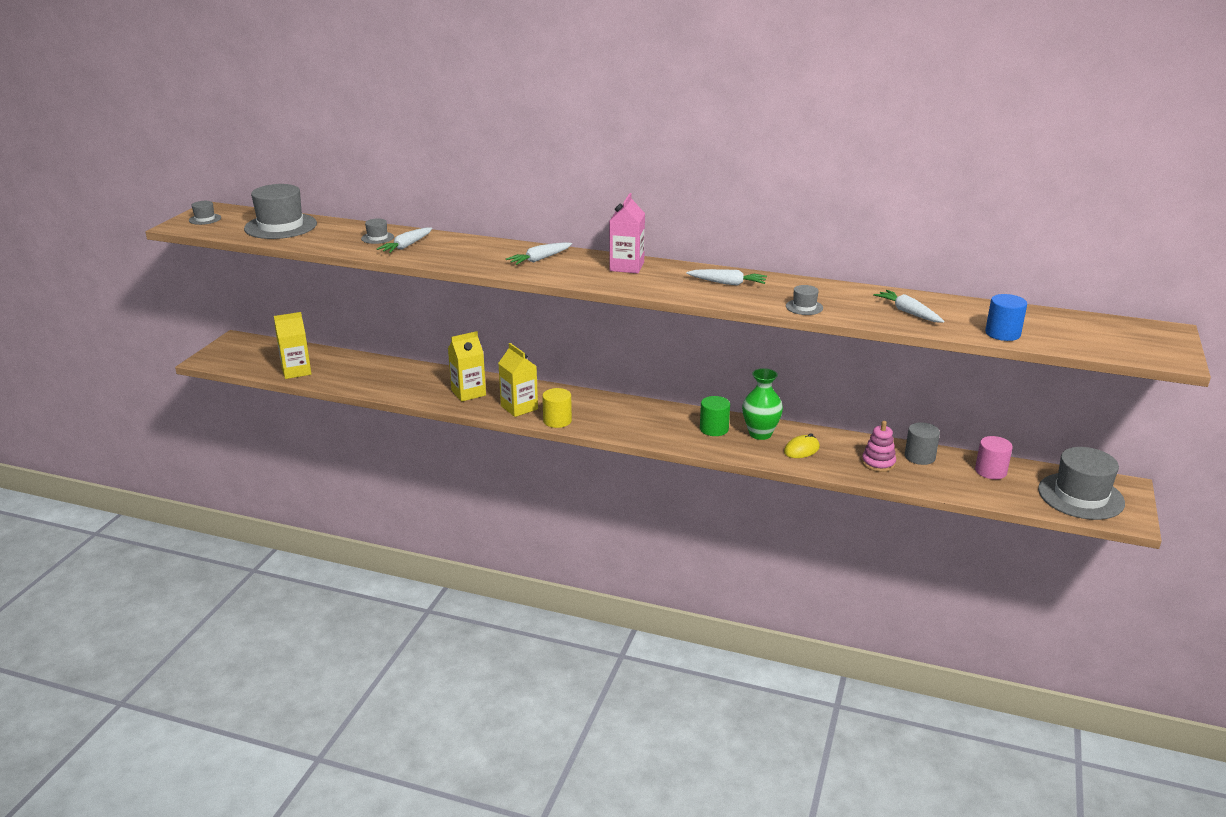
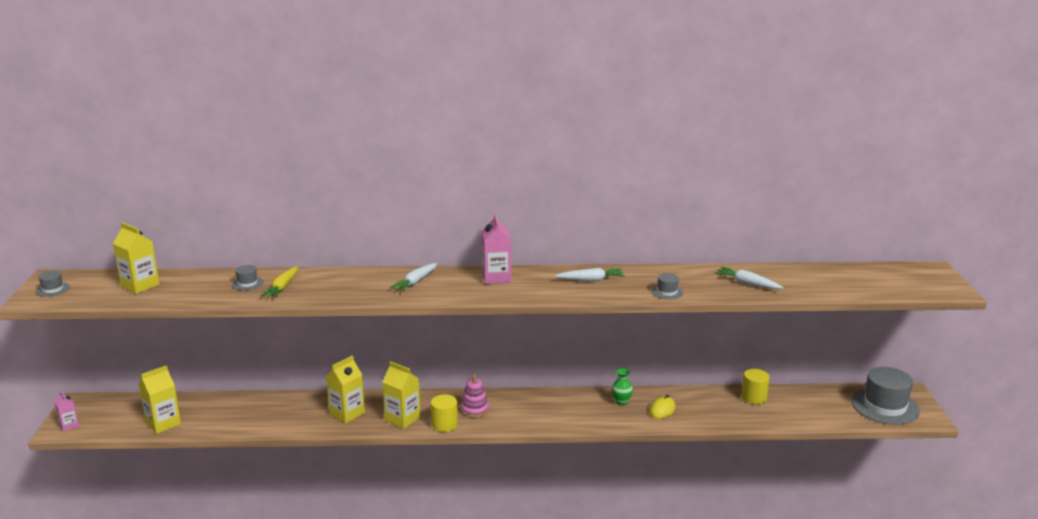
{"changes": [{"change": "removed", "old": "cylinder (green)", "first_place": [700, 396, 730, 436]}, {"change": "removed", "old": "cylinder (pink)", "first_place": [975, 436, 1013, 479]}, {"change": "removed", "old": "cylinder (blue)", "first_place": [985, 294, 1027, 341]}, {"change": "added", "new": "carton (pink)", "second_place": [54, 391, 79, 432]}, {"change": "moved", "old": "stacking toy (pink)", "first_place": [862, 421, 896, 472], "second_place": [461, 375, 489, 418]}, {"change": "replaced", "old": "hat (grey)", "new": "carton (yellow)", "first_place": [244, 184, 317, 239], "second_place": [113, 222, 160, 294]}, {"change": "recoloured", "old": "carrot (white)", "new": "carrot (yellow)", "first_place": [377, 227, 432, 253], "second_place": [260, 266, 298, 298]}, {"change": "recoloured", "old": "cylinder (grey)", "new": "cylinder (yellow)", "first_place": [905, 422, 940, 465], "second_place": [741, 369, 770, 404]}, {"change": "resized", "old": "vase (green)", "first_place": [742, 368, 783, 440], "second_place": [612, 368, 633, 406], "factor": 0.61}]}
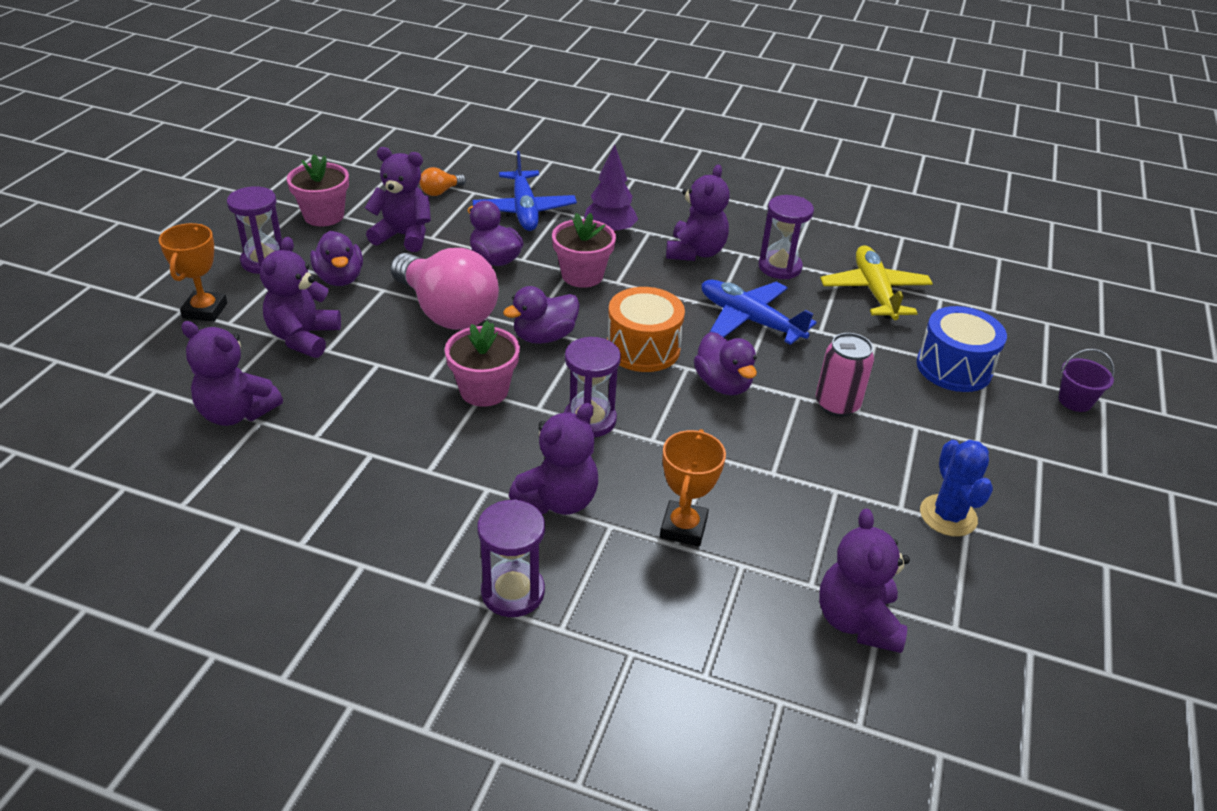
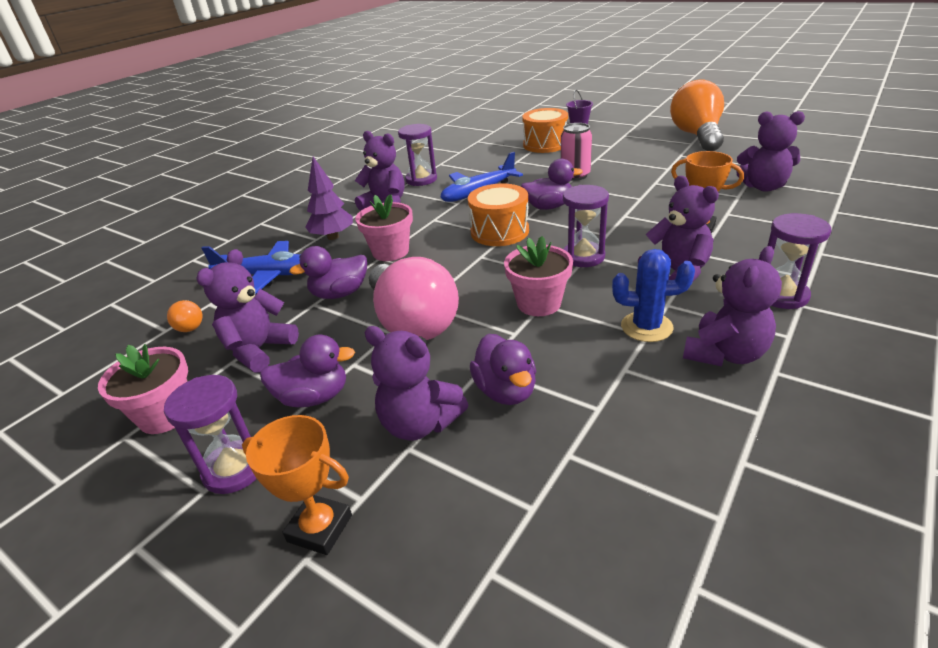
{"changes": [{"change": "removed", "old": "plane (yellow)", "first_place": [820, 245, 933, 320]}, {"change": "added", "new": "light bulb (orange)", "second_place": [670, 79, 724, 151]}, {"change": "moved", "old": "teddy bear (purple)", "first_place": [181, 321, 283, 426], "second_place": [683, 246, 782, 367]}, {"change": "moved", "old": "duck (purple)", "first_place": [503, 286, 580, 344], "second_place": [470, 334, 536, 405]}, {"change": "moved", "old": "cactus (blue)", "first_place": [920, 440, 993, 537], "second_place": [612, 249, 695, 342]}, {"change": "recoloured", "old": "drum (blue)", "new": "drum (orange)", "first_place": [917, 306, 1007, 392], "second_place": [522, 108, 568, 153]}, {"change": "turned", "old": "light bulb (pink)", "first_place": [390, 248, 499, 330], "second_place": [369, 257, 459, 340], "degrees": 90}]}
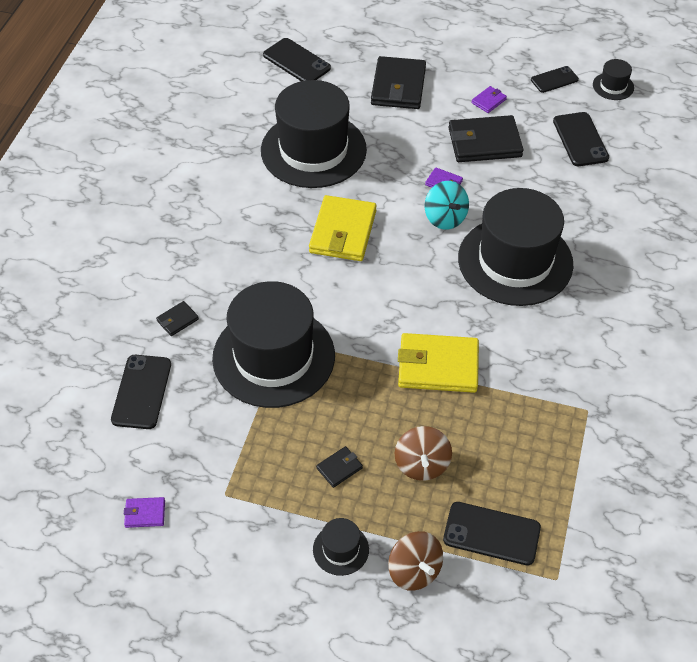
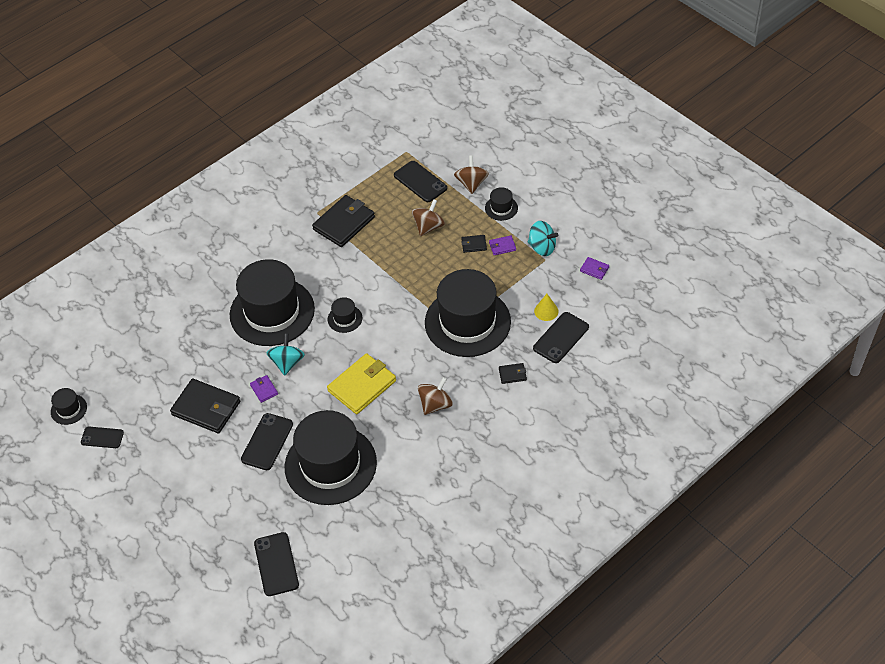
{"changes": [{"change": "removed", "old": "wallet (yellow)", "first_place": [398, 333, 479, 393]}, {"change": "added", "new": "hat (black)", "second_place": [328, 297, 362, 333]}, {"change": "added", "new": "spinning top (brown)", "second_place": [418, 377, 453, 415]}, {"change": "added", "new": "spinning top (turquoise)", "second_place": [528, 221, 558, 256]}, {"change": "added", "new": "cone (yellow)", "second_place": [534, 294, 558, 321]}, {"change": "moved", "old": "wallet (black)", "first_place": [371, 56, 426, 109], "second_place": [312, 195, 375, 247]}, {"change": "moved", "old": "wallet (purple)", "first_place": [471, 86, 507, 113], "second_place": [489, 235, 516, 255]}, {"change": "moved", "old": "phone (black)", "first_place": [553, 112, 609, 166], "second_place": [241, 413, 293, 470]}]}
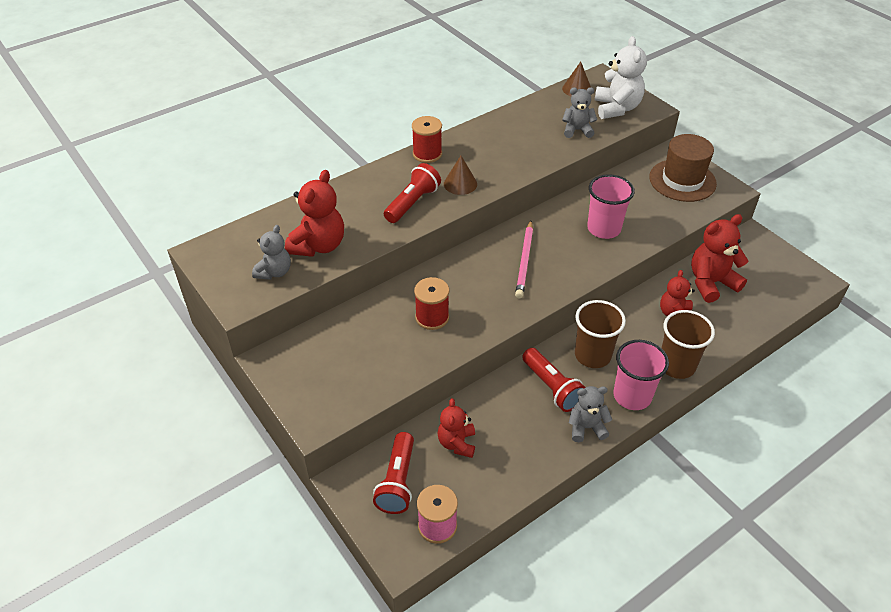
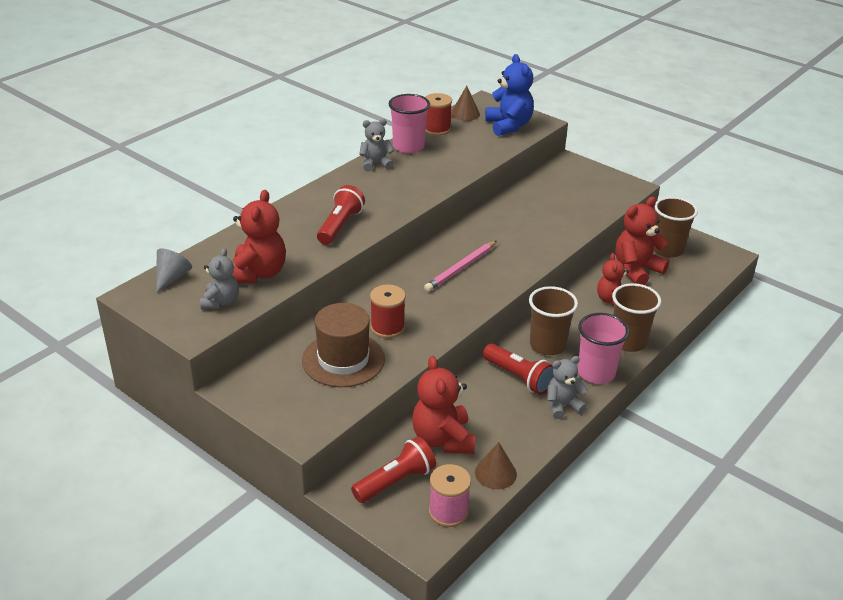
{"changes": [{"change": "added", "new": "cone (grey)", "second_place": [156, 248, 192, 293]}, {"change": "added", "new": "cup (brown)", "second_place": [654, 197, 698, 258]}, {"change": "moved", "old": "spool (red)", "first_place": [412, 116, 442, 163], "second_place": [425, 93, 452, 136]}, {"change": "moved", "old": "cone (brown)", "first_place": [444, 156, 477, 195], "second_place": [475, 442, 517, 489]}, {"change": "moved", "old": "teddy bear (grey)", "first_place": [562, 87, 597, 138], "second_place": [359, 119, 394, 172]}, {"change": "moved", "old": "cup (pink)", "first_place": [587, 174, 635, 239], "second_place": [389, 94, 430, 154]}, {"change": "moved", "old": "hat (brown)", "first_place": [649, 134, 717, 202], "second_place": [302, 303, 385, 387]}, {"change": "recoloured", "old": "teddy bear (white)", "new": "teddy bear (blue)", "first_place": [594, 36, 647, 119], "second_place": [485, 54, 534, 136]}, {"change": "turned", "old": "flashlight (red)", "first_place": [373, 432, 414, 514], "second_place": [351, 436, 436, 503], "degrees": -120}, {"change": "turned", "old": "pencil (pink)", "first_place": [515, 220, 533, 298], "second_place": [424, 241, 497, 292], "degrees": 45}, {"change": "resized", "old": "teddy bear (red)", "first_place": [438, 398, 475, 458], "second_place": [412, 356, 475, 454], "factor": 1.58}]}
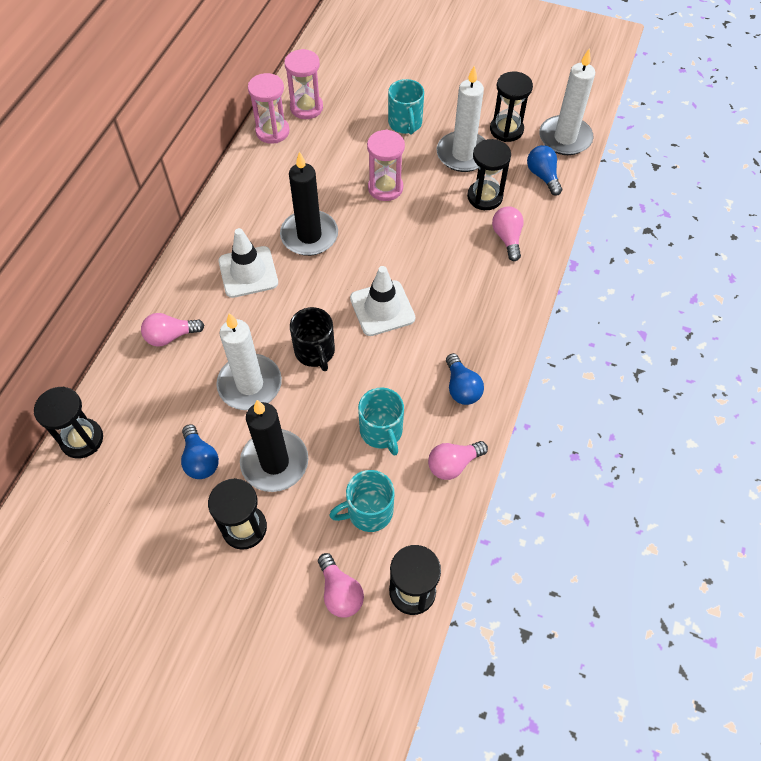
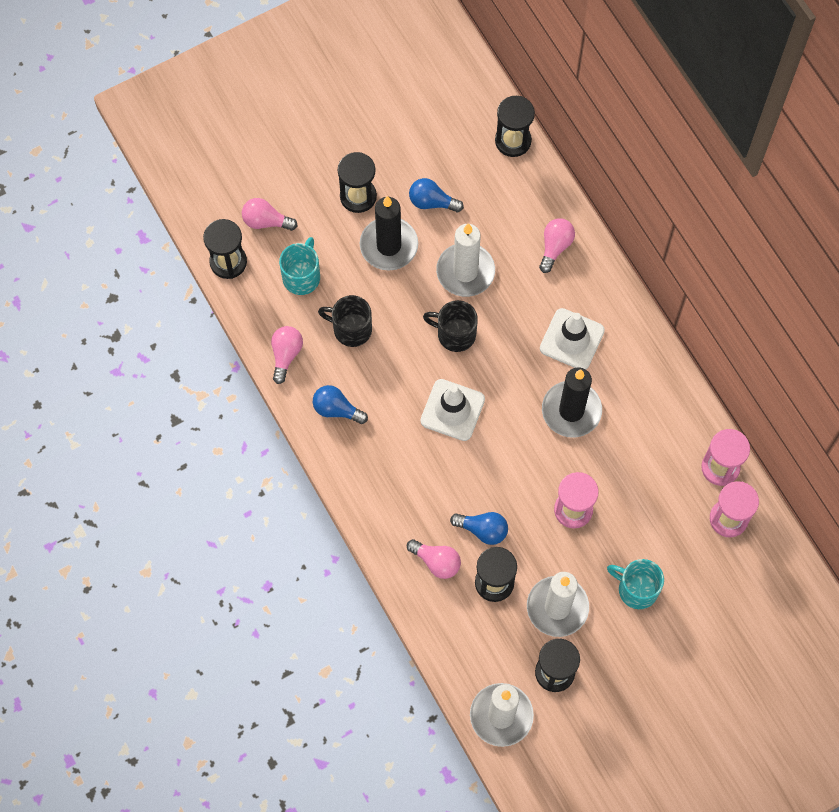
{"changes": [{"change": "moved", "old": "light bulb (blue)", "first_place": [527, 145, 562, 196], "second_place": [450, 512, 508, 545]}, {"change": "recoloured", "old": "mug (turquoise)", "new": "mug (black)", "first_place": [358, 388, 404, 456], "second_place": [318, 295, 372, 347]}]}
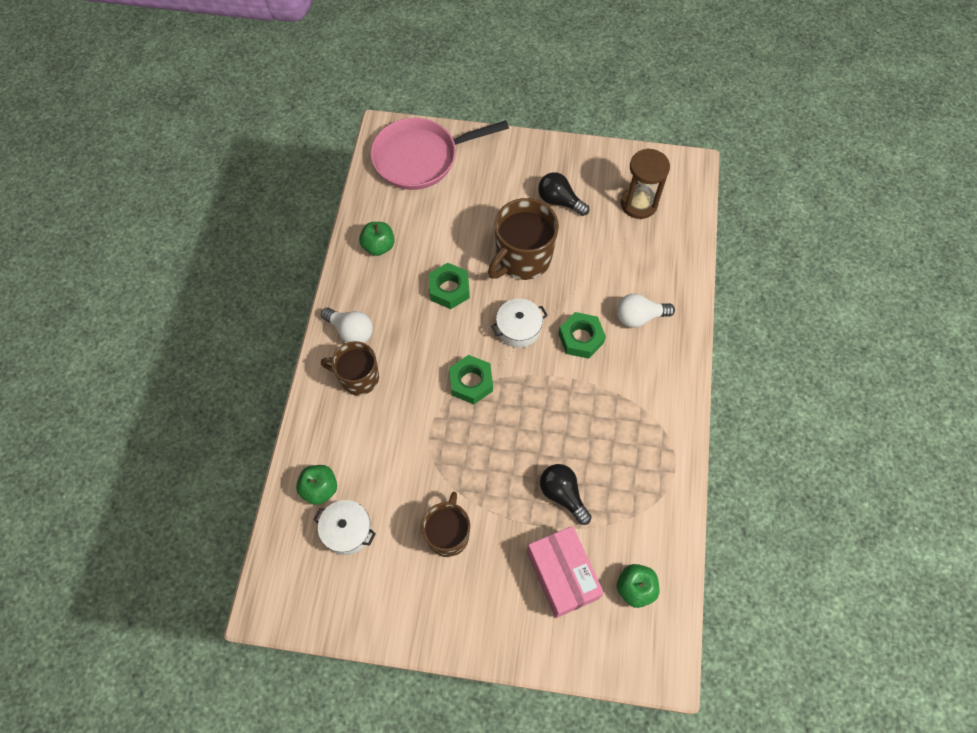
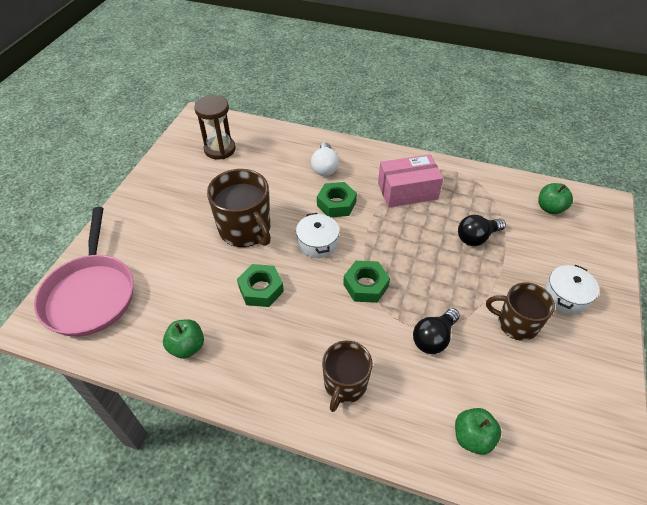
{"changes": [{"change": "removed", "old": "light bulb (white)", "first_place": [321, 308, 373, 343]}, {"change": "moved", "old": "pot (white)", "first_place": [314, 500, 376, 555], "second_place": [544, 265, 599, 314]}, {"change": "moved", "old": "box (pink)", "first_place": [527, 526, 604, 618], "second_place": [378, 154, 443, 208]}, {"change": "moved", "old": "light bulb (black)", "first_place": [538, 172, 589, 216], "second_place": [413, 308, 460, 354]}]}
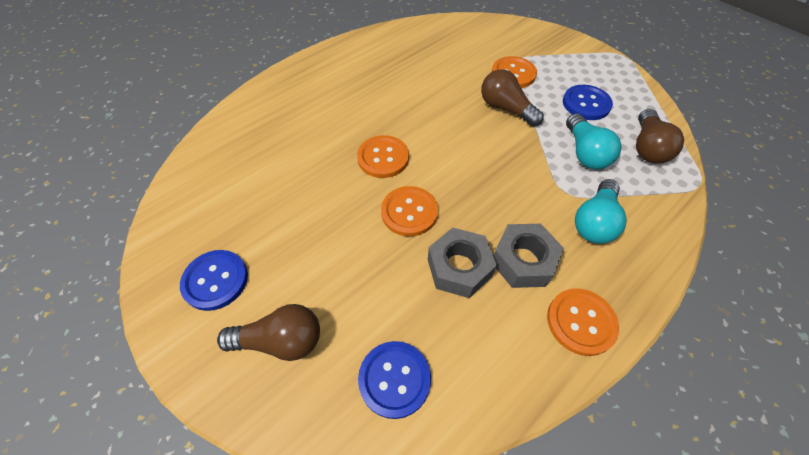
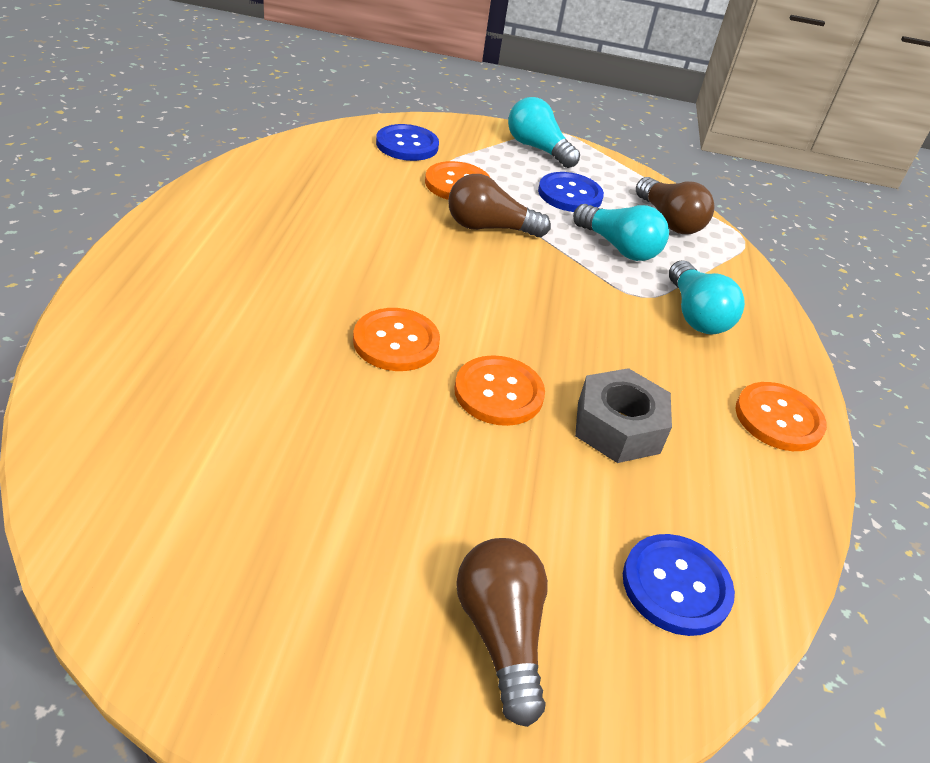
{"changes": [{"change": "removed", "old": "nut (grey)", "first_place": [493, 224, 564, 288]}, {"change": "added", "new": "light bulb (turquoise)", "second_place": [508, 97, 580, 168]}, {"change": "moved", "old": "button (blue)", "first_place": [180, 250, 248, 311], "second_place": [376, 124, 439, 161]}, {"change": "turned", "old": "light bulb (brown)", "first_place": [217, 304, 320, 361], "second_place": [456, 538, 548, 727], "degrees": -60}]}
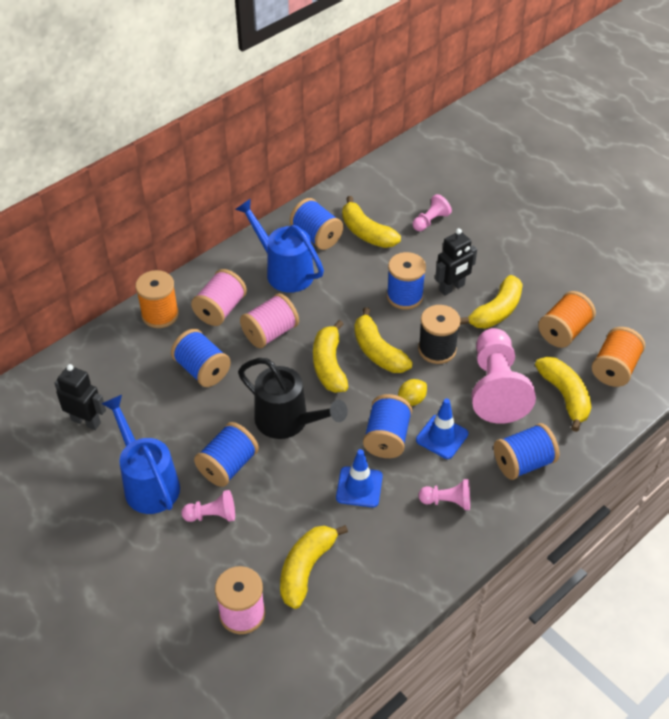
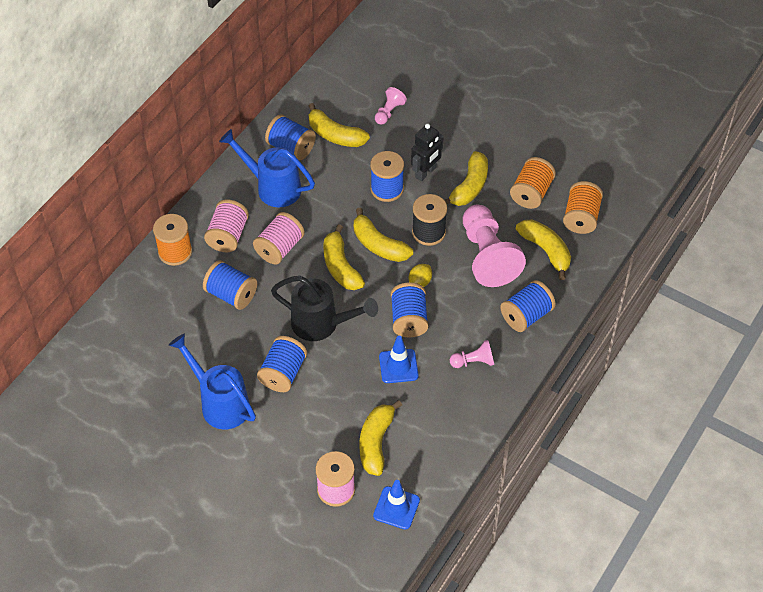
{"changes": [{"change": "removed", "old": "robot (black)", "first_place": [54, 364, 106, 430]}, {"change": "removed", "old": "pawn (pink)", "first_place": [181, 490, 235, 522]}, {"change": "moved", "old": "traffic cone (blue)", "first_place": [416, 398, 468, 459], "second_place": [373, 480, 420, 530]}]}
